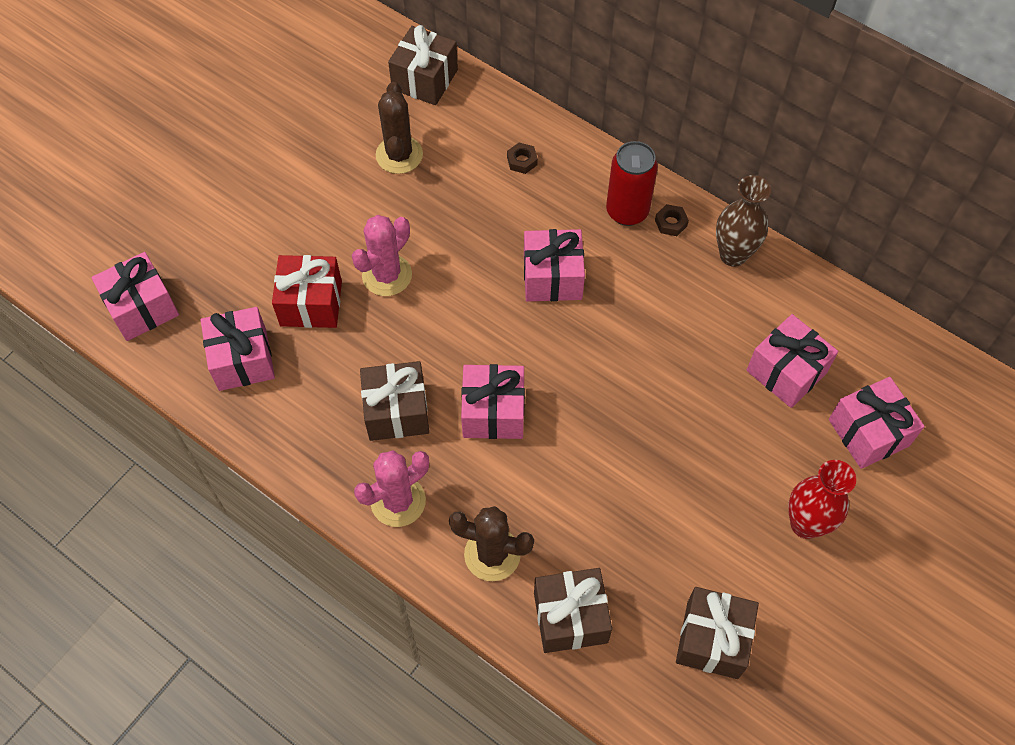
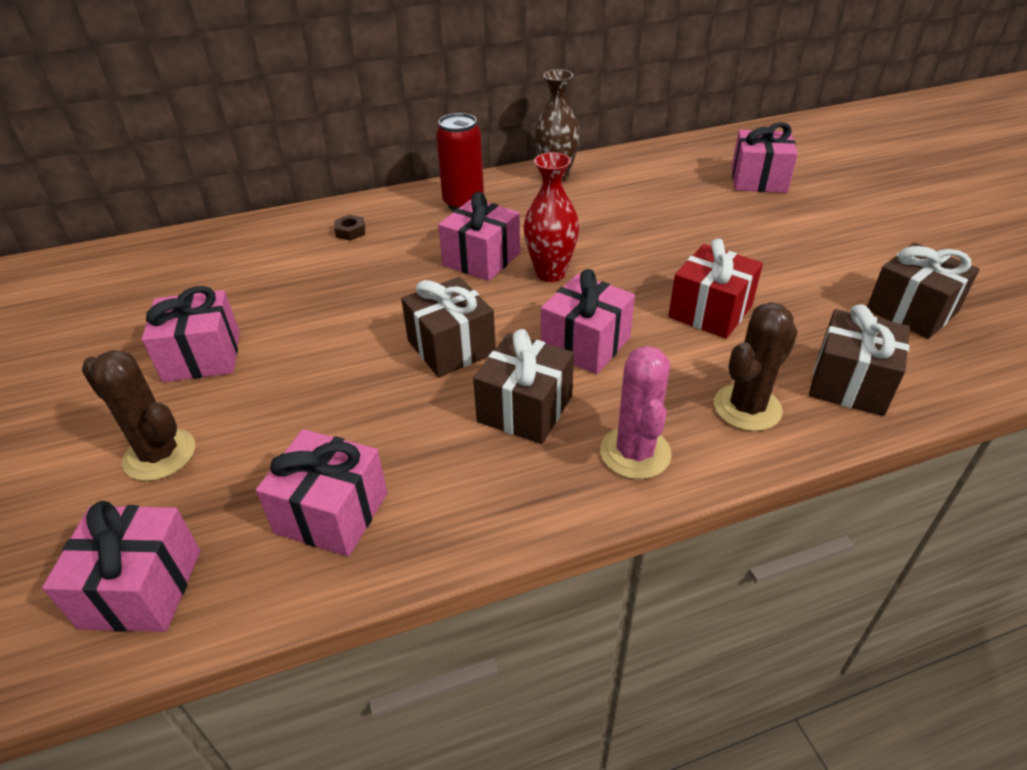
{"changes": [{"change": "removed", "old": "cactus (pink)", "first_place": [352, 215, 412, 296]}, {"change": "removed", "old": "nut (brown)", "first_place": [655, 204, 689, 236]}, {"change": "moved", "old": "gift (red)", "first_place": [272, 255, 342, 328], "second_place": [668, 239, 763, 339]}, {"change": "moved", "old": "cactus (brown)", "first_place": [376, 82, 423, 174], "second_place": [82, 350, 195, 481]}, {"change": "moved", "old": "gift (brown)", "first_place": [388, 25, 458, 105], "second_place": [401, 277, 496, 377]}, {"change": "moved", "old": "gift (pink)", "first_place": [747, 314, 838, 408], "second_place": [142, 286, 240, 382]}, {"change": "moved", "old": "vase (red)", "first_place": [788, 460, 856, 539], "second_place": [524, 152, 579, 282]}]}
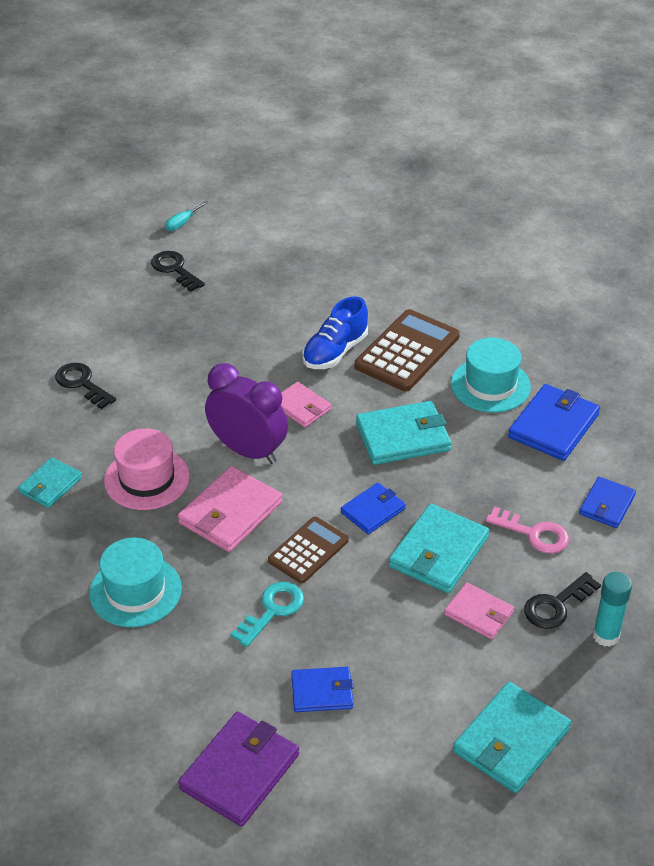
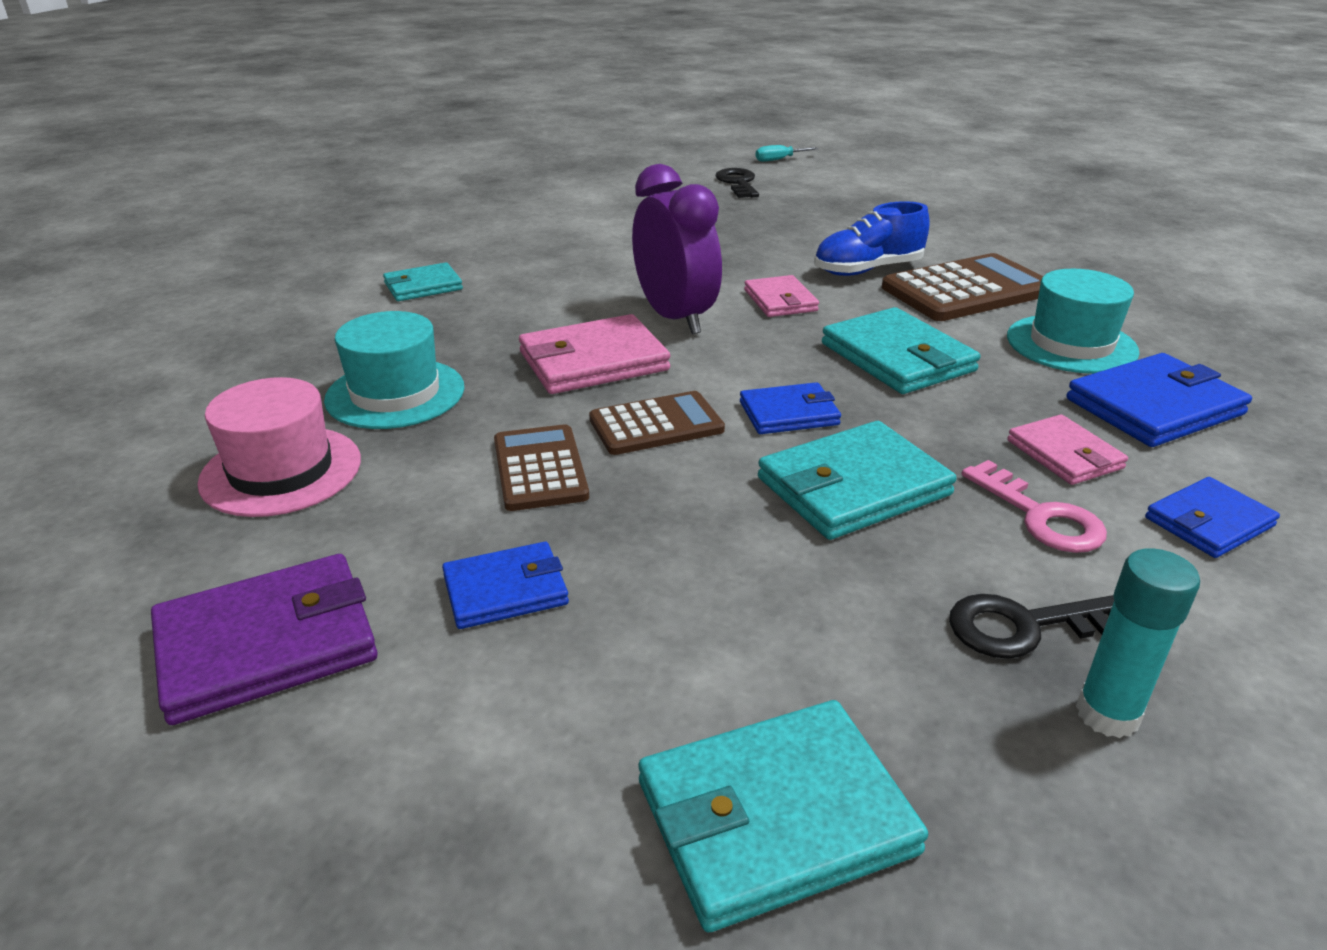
{"changes": [{"change": "removed", "old": "key (black)", "first_place": [55, 363, 116, 409]}, {"change": "moved", "old": "hat (pink)", "first_place": [104, 428, 190, 510], "second_place": [197, 377, 361, 517]}, {"change": "moved", "old": "wallet (pink)", "first_place": [444, 583, 514, 639], "second_place": [1007, 414, 1128, 485]}, {"change": "replaced", "old": "key (turquoise)", "new": "calculator (brown)", "first_place": [231, 582, 304, 647], "second_place": [494, 424, 589, 511]}, {"change": "turned", "old": "wallet (blue)", "first_place": [291, 667, 354, 712], "second_place": [442, 542, 569, 629], "degrees": -45}, {"change": "turned", "old": "wallet (turquoise)", "first_place": [356, 401, 451, 465], "second_place": [822, 307, 981, 394], "degrees": 45}]}
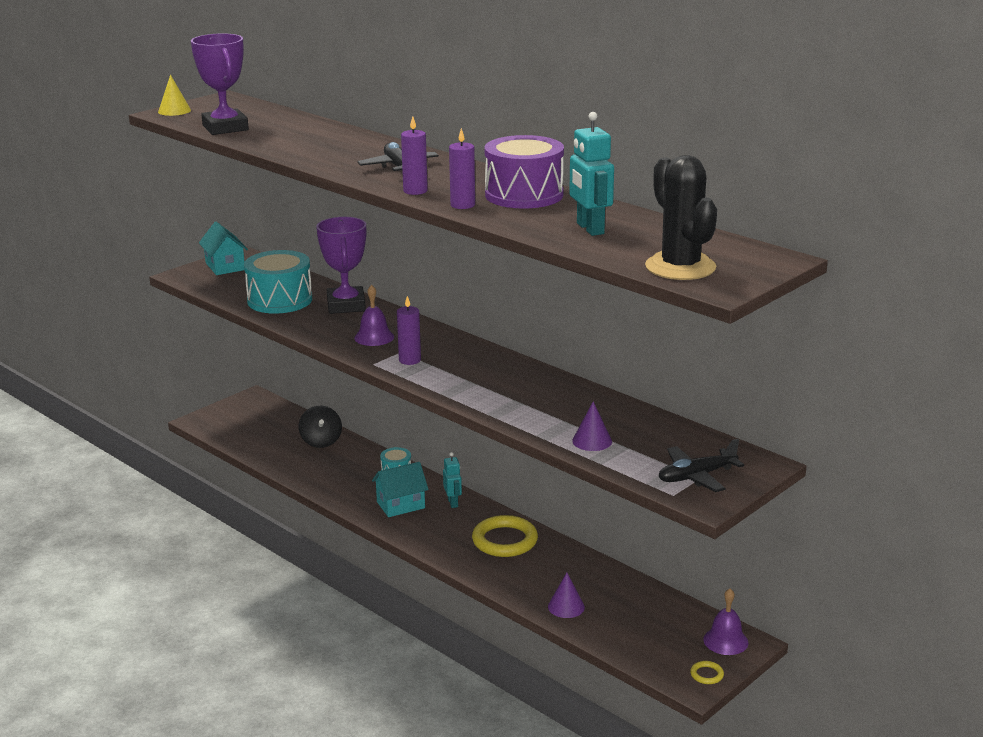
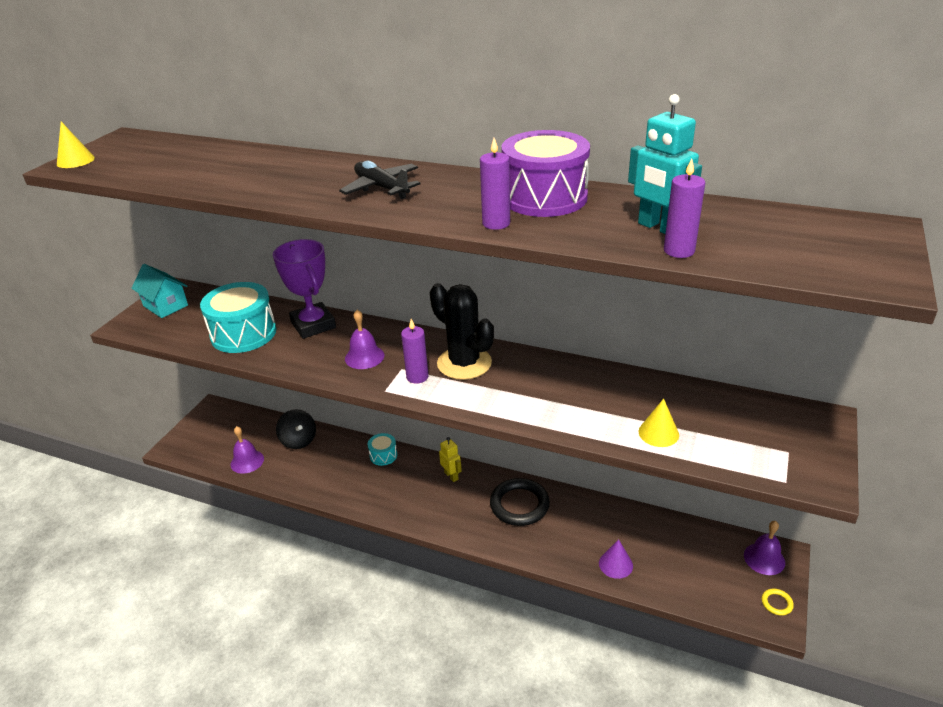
{"changes": [{"change": "removed", "old": "trophy (purple)", "first_place": [191, 33, 249, 135]}, {"change": "removed", "old": "house (turquoise)", "first_place": [372, 462, 429, 517]}, {"change": "removed", "old": "plane (black)", "first_place": [659, 439, 744, 492]}, {"change": "added", "new": "bell (purple)", "second_place": [231, 426, 264, 474]}, {"change": "moved", "old": "candle (purple)", "first_place": [401, 116, 428, 195], "second_place": [664, 158, 705, 258]}, {"change": "moved", "old": "cactus (black)", "first_place": [645, 155, 717, 280], "second_place": [430, 283, 494, 380]}, {"change": "recoloured", "old": "robot (turquoise)", "new": "robot (yellow)", "first_place": [443, 452, 462, 508], "second_place": [439, 437, 462, 482]}, {"change": "recoloured", "old": "ring (yellow)", "new": "ring (black)", "first_place": [472, 515, 538, 557], "second_place": [490, 478, 550, 526]}, {"change": "recoloured", "old": "cone (purple)", "new": "cone (yellow)", "first_place": [572, 401, 612, 451], "second_place": [639, 399, 679, 447]}]}
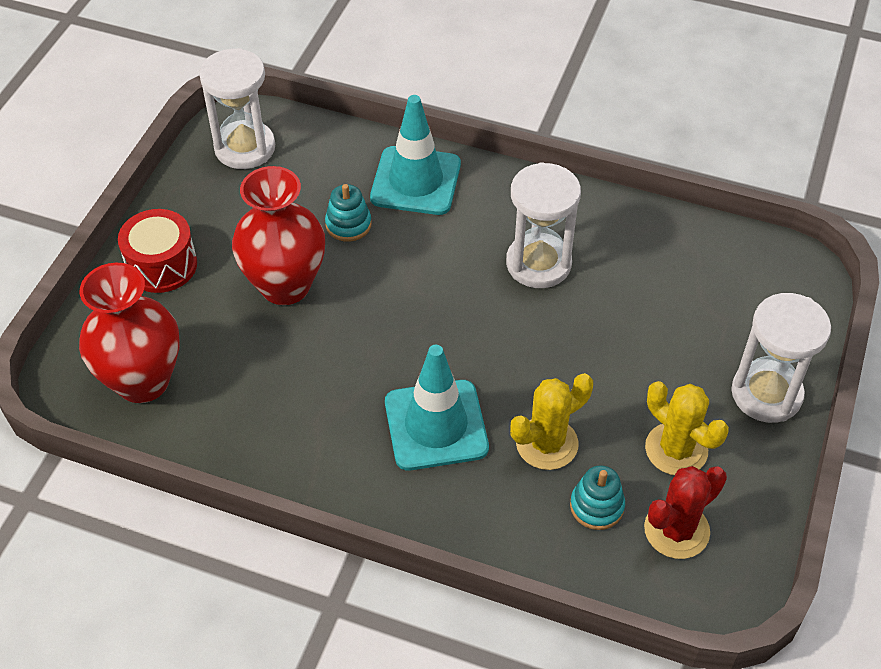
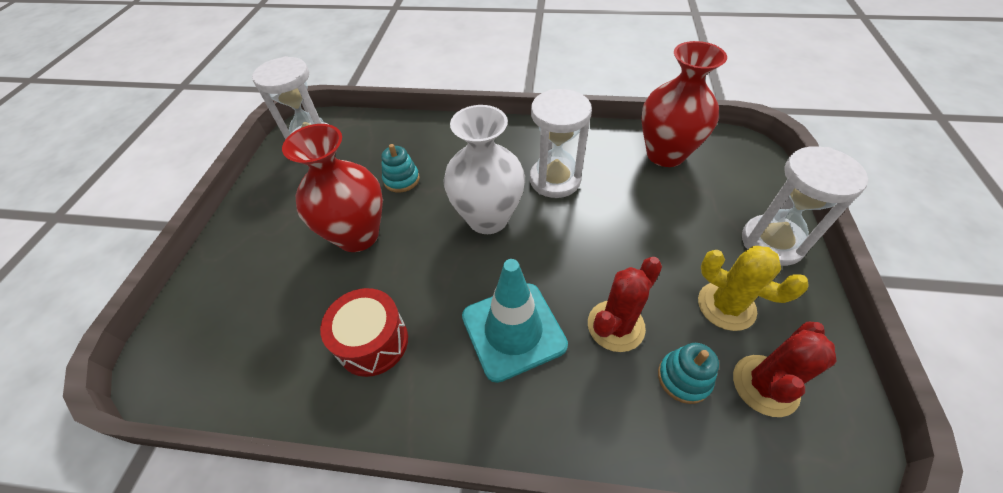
{"changes": [{"change": "removed", "old": "traffic cone (turquoise)", "first_place": [370, 95, 461, 215]}, {"change": "added", "new": "vase (white)", "second_place": [443, 105, 525, 234]}, {"change": "moved", "old": "vase (red)", "first_place": [79, 263, 180, 403], "second_place": [641, 41, 727, 167]}, {"change": "moved", "old": "drum (red)", "first_place": [118, 209, 197, 293], "second_place": [320, 288, 408, 377]}, {"change": "recoloured", "old": "cactus (yellow)", "new": "cactus (red)", "first_place": [510, 373, 593, 470], "second_place": [588, 257, 662, 352]}]}
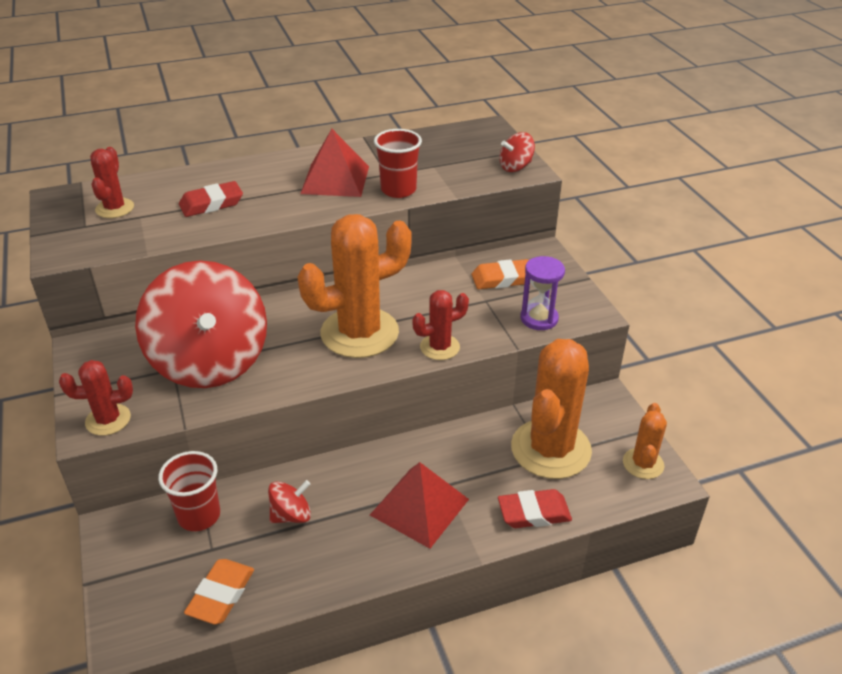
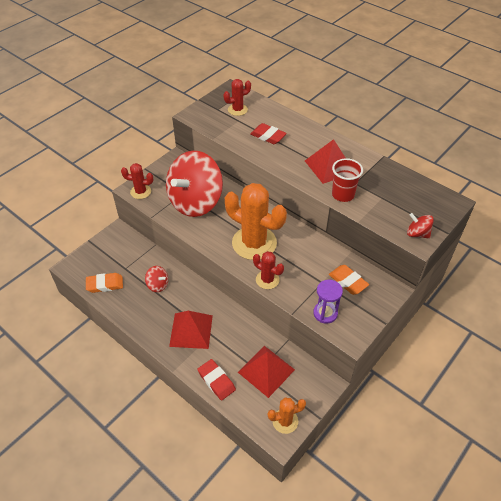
{"changes": [{"change": "removed", "old": "cup (red)", "first_place": [158, 451, 220, 531]}, {"change": "replaced", "old": "cactus (orange)", "new": "pyramid (red)", "first_place": [511, 339, 592, 479], "second_place": [238, 346, 295, 398]}, {"change": "turned", "old": "cactus (red)", "first_place": [59, 360, 133, 436], "second_place": [121, 163, 153, 199], "degrees": -45}]}
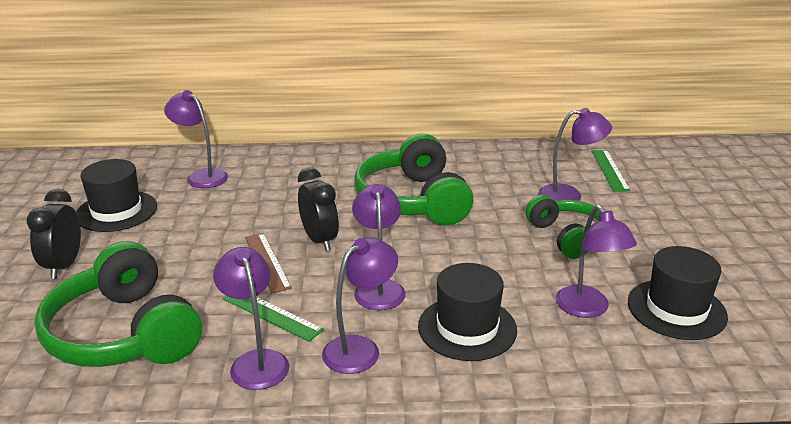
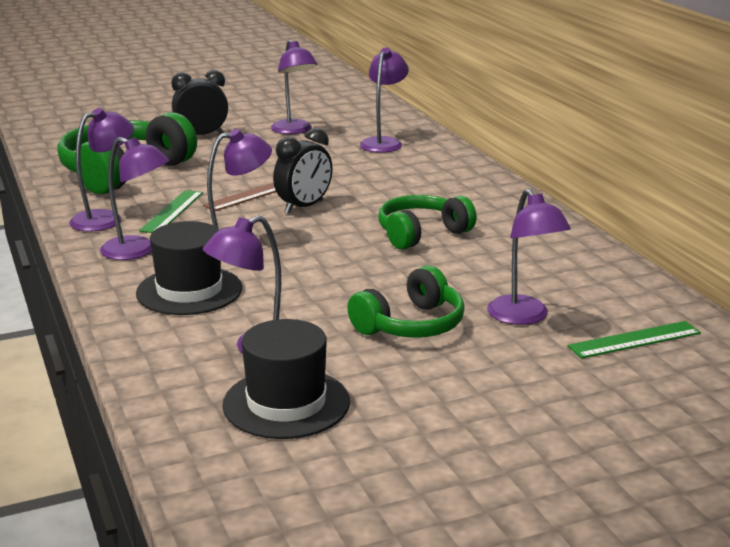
{"changes": [{"change": "replaced", "old": "hat (black)", "new": "lamp (purple)", "first_place": [76, 159, 157, 232], "second_place": [271, 40, 317, 134]}, {"change": "resized", "old": "headphones (green)", "first_place": [354, 134, 474, 225], "second_place": [378, 195, 477, 250], "factor": 0.62}]}
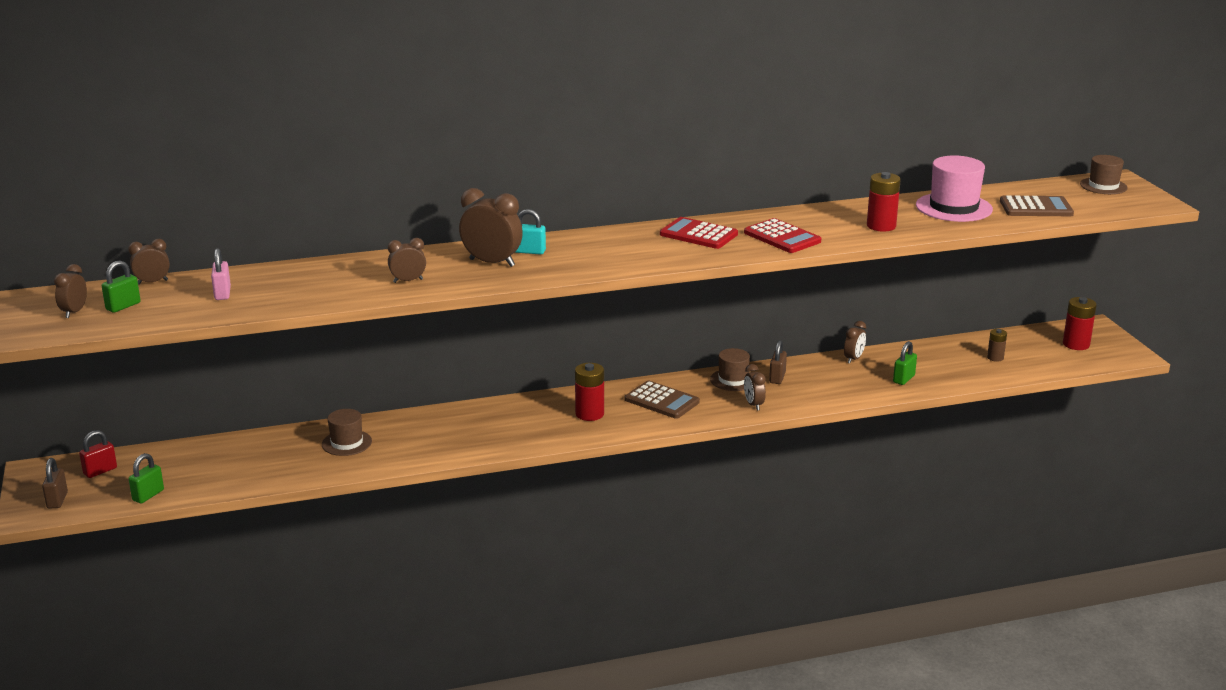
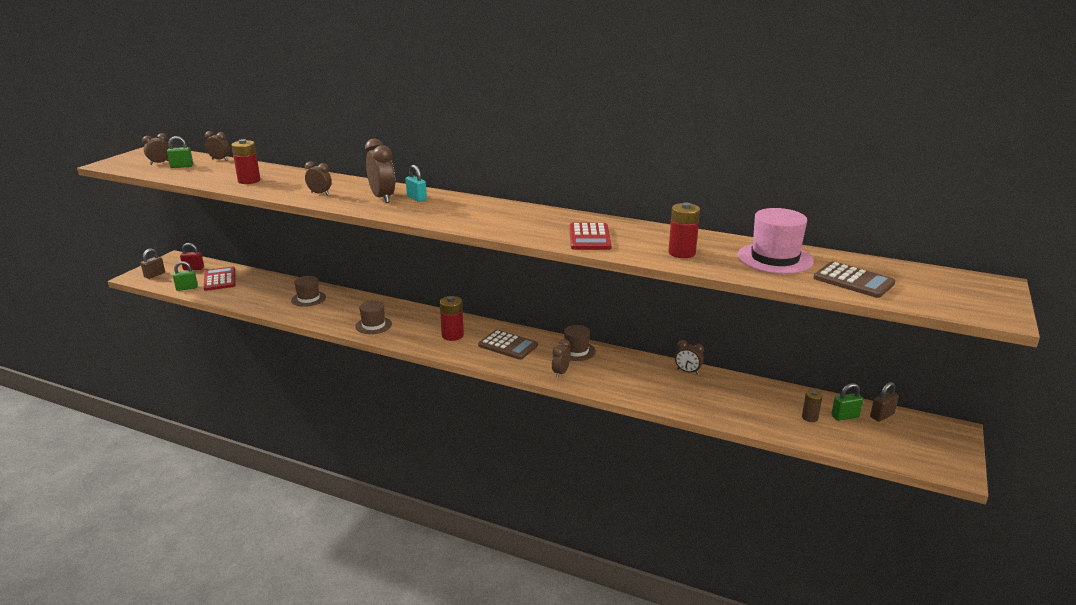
{"changes": [{"change": "removed", "old": "padlock (pink)", "first_place": [211, 248, 231, 300]}, {"change": "moved", "old": "calculator (red)", "first_place": [660, 217, 738, 249], "second_place": [204, 266, 236, 291]}, {"change": "moved", "old": "padlock (brown)", "first_place": [769, 340, 787, 384], "second_place": [870, 382, 899, 422]}, {"change": "moved", "old": "padlock (green)", "first_place": [893, 341, 917, 385], "second_place": [831, 383, 863, 421]}, {"change": "moved", "old": "battery (red)", "first_place": [1063, 297, 1097, 350], "second_place": [231, 139, 261, 184]}, {"change": "moved", "old": "hat (brown)", "first_place": [1080, 155, 1128, 194], "second_place": [355, 301, 392, 334]}, {"change": "turned", "old": "calculator (brown)", "first_place": [625, 381, 700, 419], "second_place": [478, 330, 538, 360], "degrees": -45}, {"change": "turned", "old": "clock (brown)", "first_place": [844, 321, 866, 364], "second_place": [675, 340, 704, 374], "degrees": 45}]}
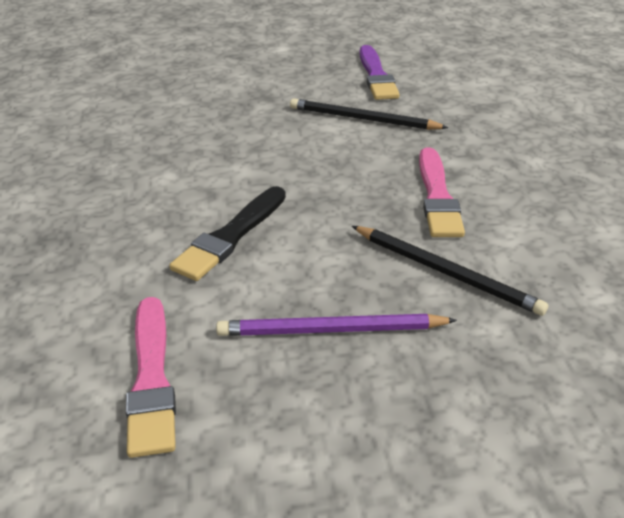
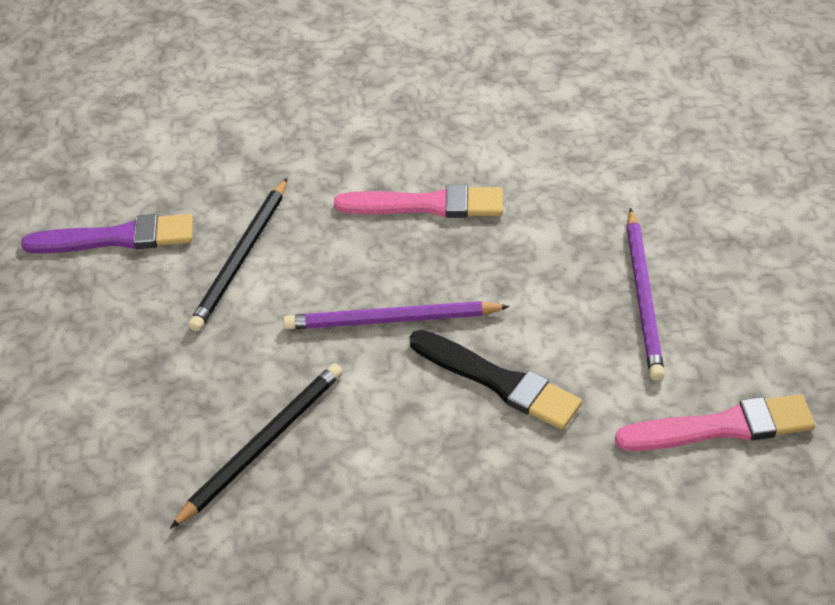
{"changes": [{"change": "added", "new": "pencil (purple)", "second_place": [283, 301, 510, 330]}, {"change": "moved", "old": "pencil (black)", "first_place": [352, 226, 548, 316], "second_place": [170, 363, 343, 529]}]}
